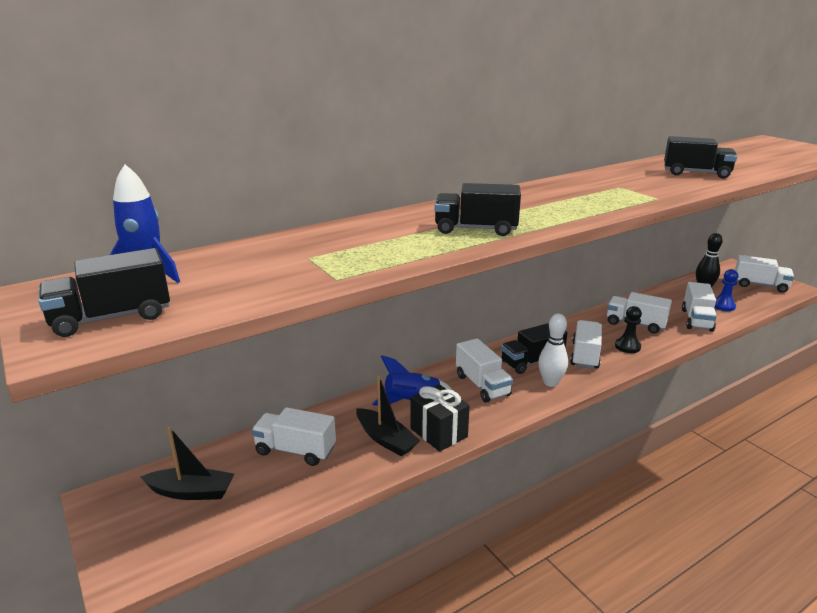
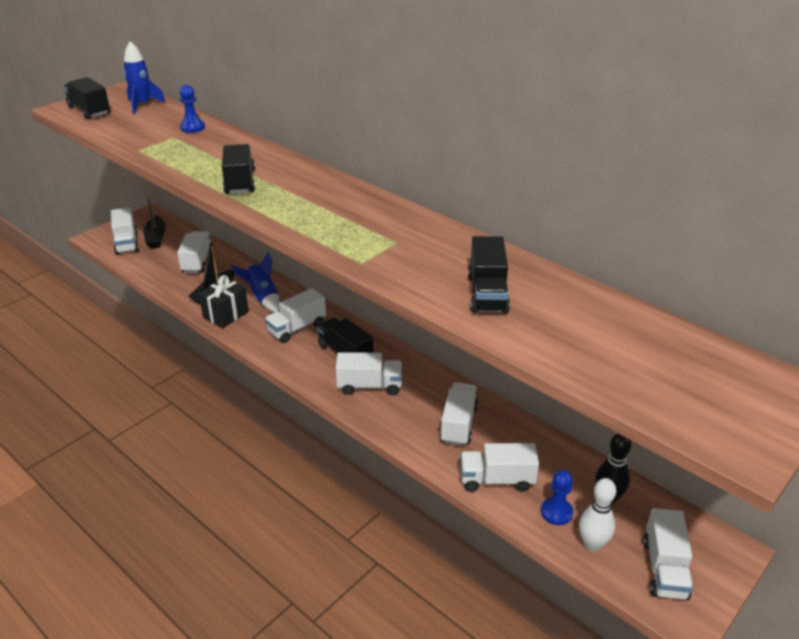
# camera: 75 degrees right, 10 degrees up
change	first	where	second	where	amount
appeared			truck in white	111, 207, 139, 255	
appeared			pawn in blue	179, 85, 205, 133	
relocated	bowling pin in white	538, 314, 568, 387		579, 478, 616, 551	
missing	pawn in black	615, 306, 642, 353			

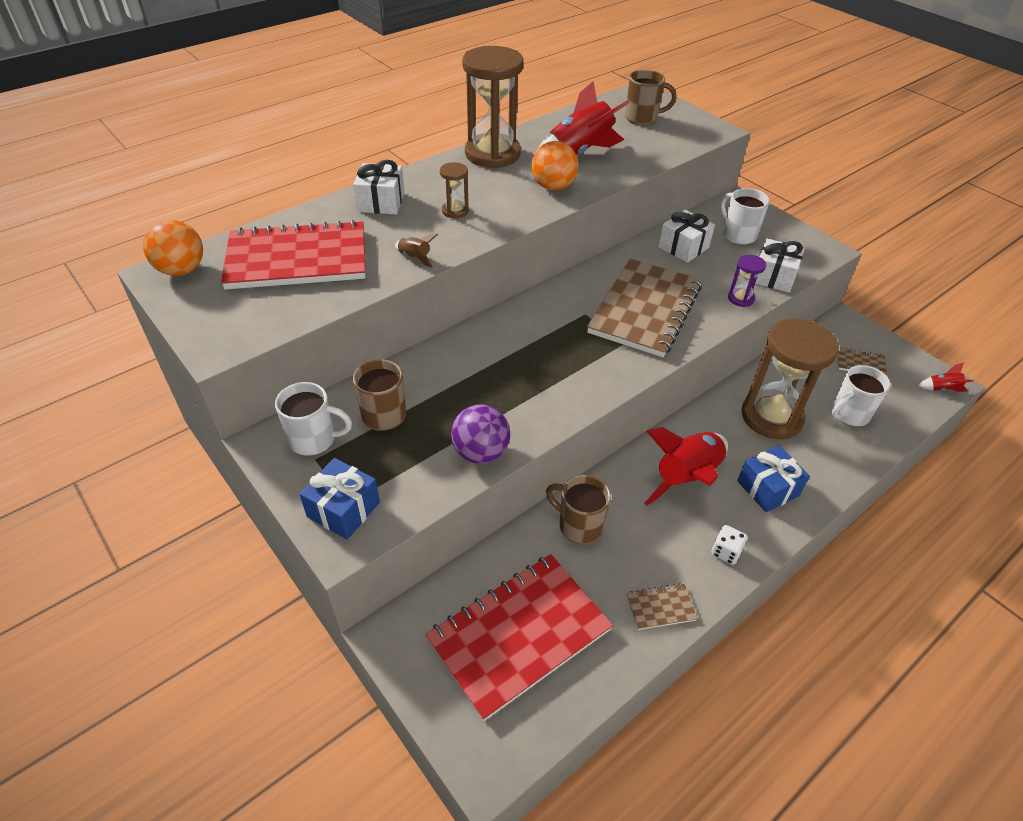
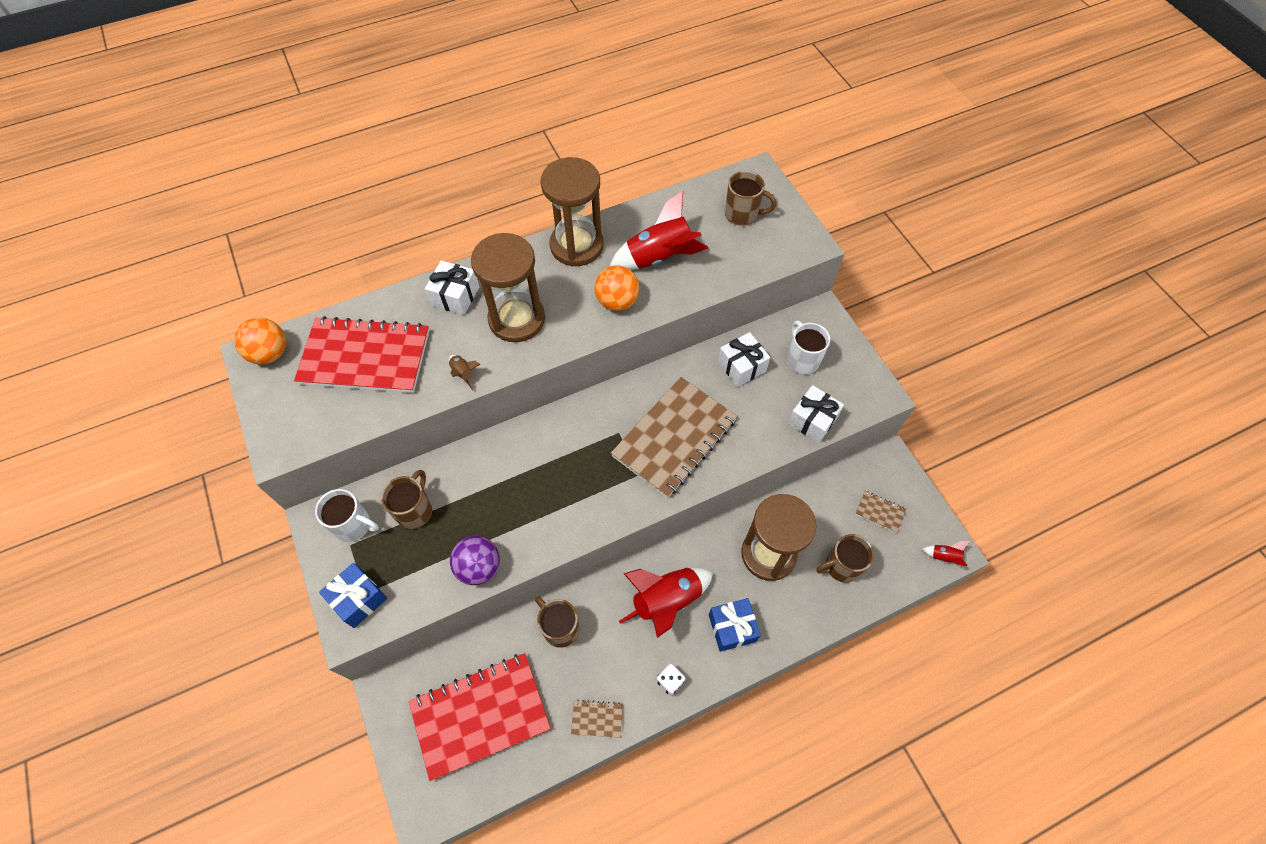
# camera: 15 degrees right, 15 degrees up
change	first	where	second	where	amount
size	hourglass in brown	440, 162, 469, 218		471, 233, 545, 342	x2.28
colour	mug in white	831, 365, 891, 426	mug in brown	816, 534, 874, 583	
missing	hourglass in purple	728, 255, 766, 307			

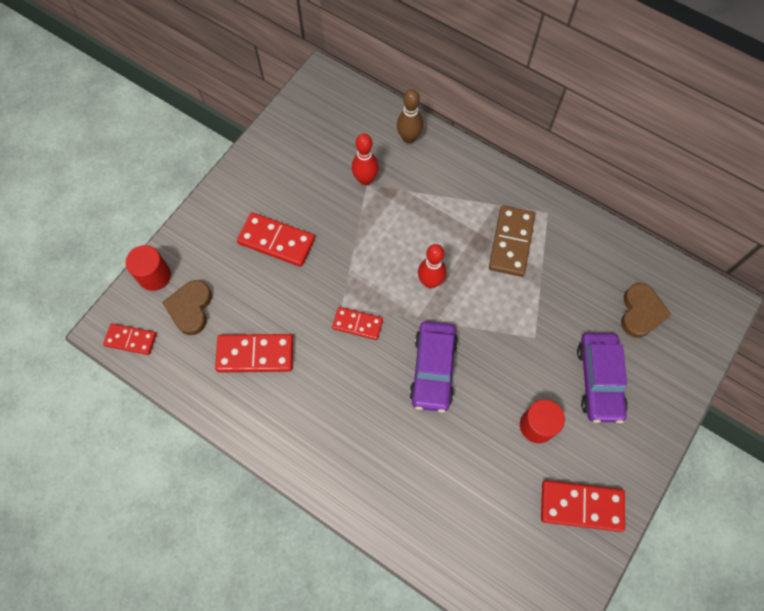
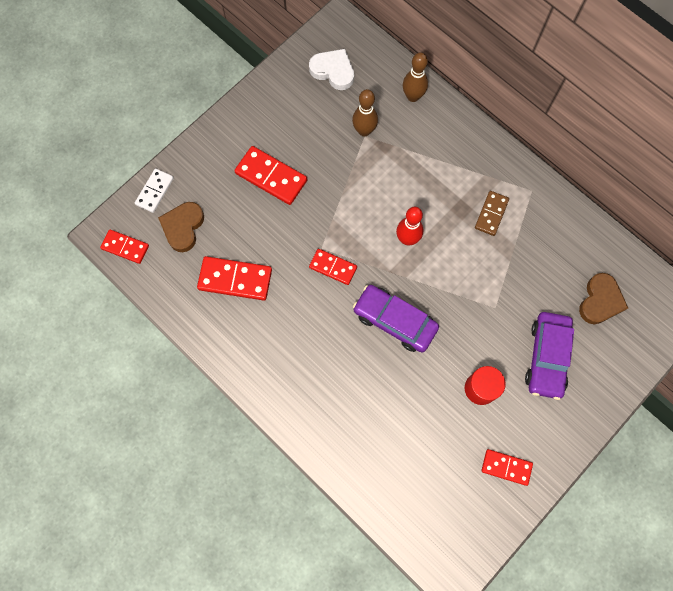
# camera: 10 degrees right, 5 degrees up
change	first	where	second	where	amount
exchanged	cylinder in red	126, 245, 171, 291	domino in white	135, 168, 174, 213	
appeared			heart in white	309, 49, 354, 90	
colour	bowling pin in red	352, 134, 379, 185	bowling pin in brown	352, 89, 378, 136	
spun	car in purple	409, 321, 458, 412		353, 285, 439, 352	105 degrees clockwise
size	domino in brown	489, 205, 535, 277		475, 191, 509, 236	x0.64
size	domino in red	541, 480, 625, 532		481, 449, 533, 486	x0.64

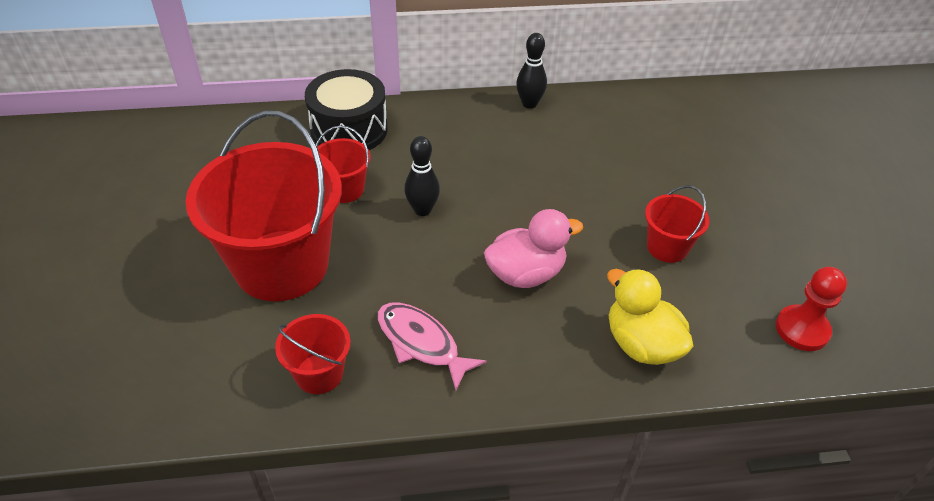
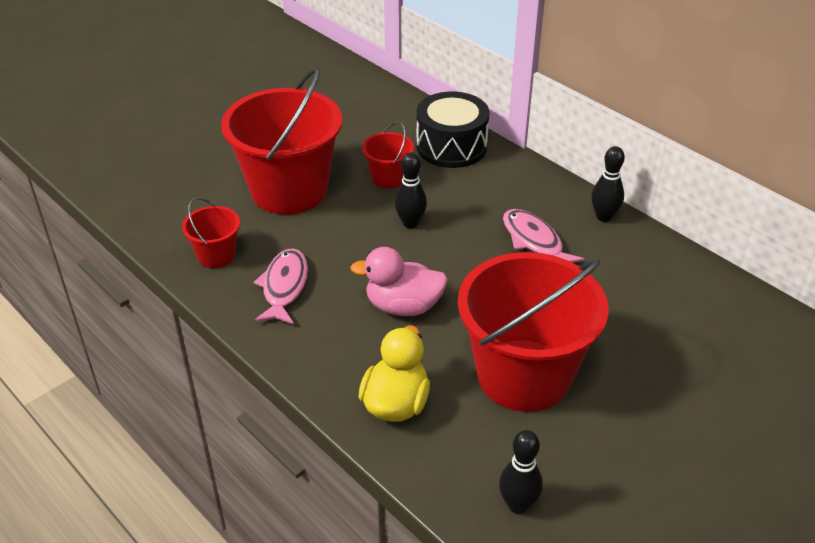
# camera: 55 degrees right, 5 degrees down
change	first	where	second	where	amount
spun	duck in pink	484, 209, 583, 288		350, 247, 448, 316	150 degrees clockwise
size	bucket in red	645, 185, 709, 263		458, 252, 609, 412	x2.19
exchanged	pawn in red	776, 267, 847, 351	bowling pin in black	499, 430, 543, 514	
appeared			fish in pink	503, 209, 585, 262	

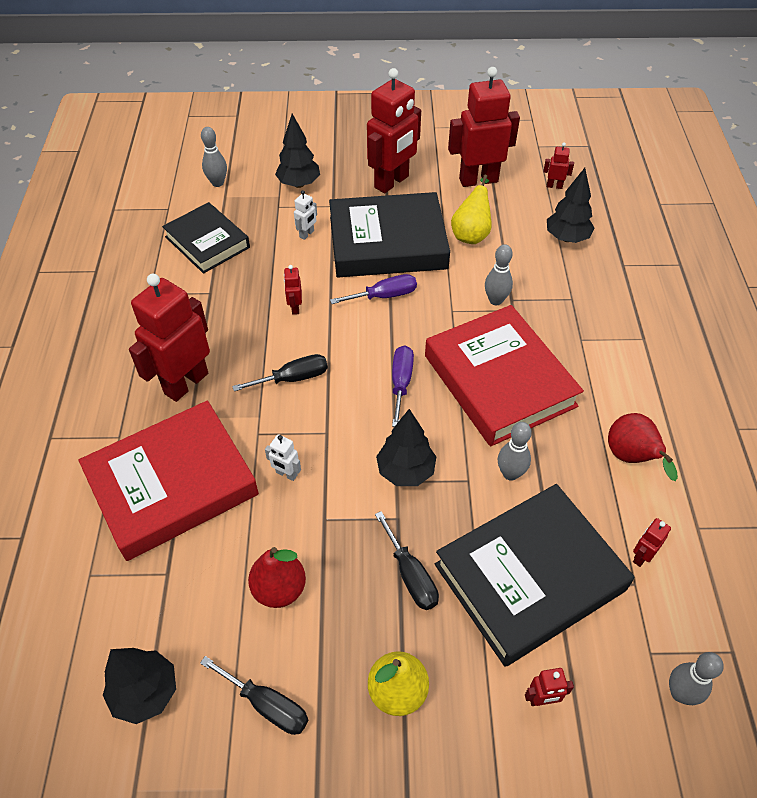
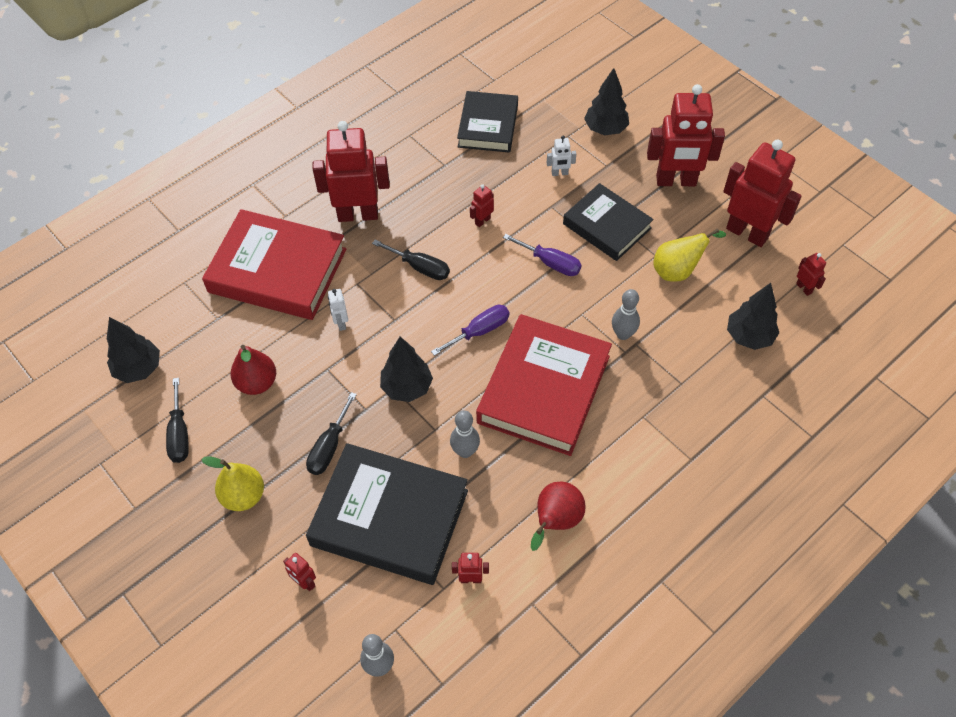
# camera: 50 degrees right, 5 degrees up
change	first	where	second	where	amount
size	book in black	329, 192, 450, 277		563, 183, 654, 261	x0.63
missing	bowling pin in grey	201, 127, 227, 187			

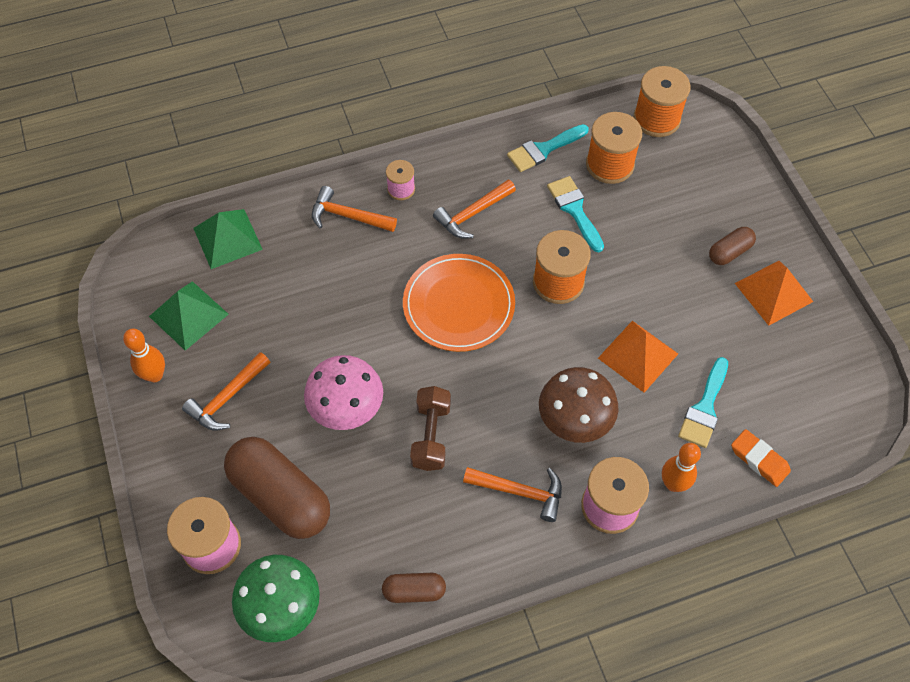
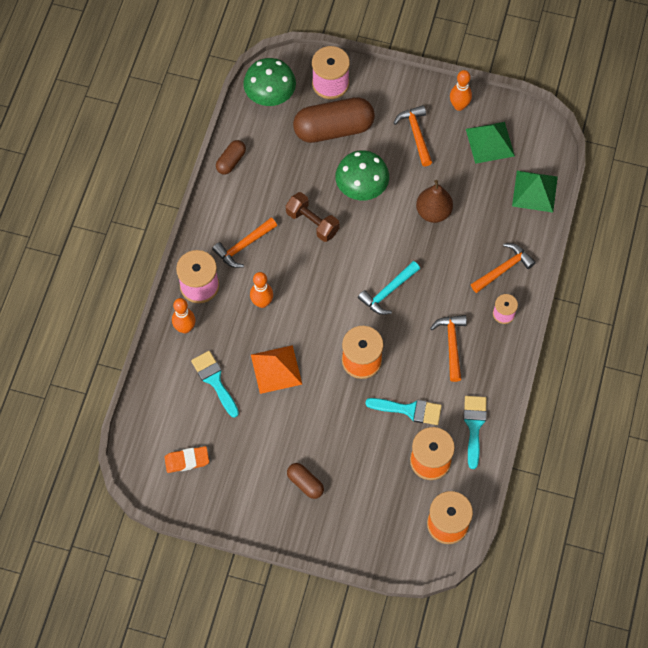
# camera: 125 degrees right, 5 degrees up
change	first	where	second	where	amount
relocated	eraser in orange	731, 429, 791, 487		164, 446, 209, 473	
exchanged	mushroom in brown	539, 367, 619, 443	bowling pin in orange	250, 272, 273, 308	
spun	capsule in brown	709, 227, 756, 265		287, 463, 324, 499	45 degrees counterclockwise
colour	mushroom in pink	304, 355, 383, 430	mushroom in green	335, 150, 389, 200	
exchanged	plate in orange	403, 254, 515, 352	hammer in turquoise	358, 261, 420, 315	
appeared			pear in brown	416, 180, 453, 223	
missing	pyramid in orange	735, 261, 813, 326			

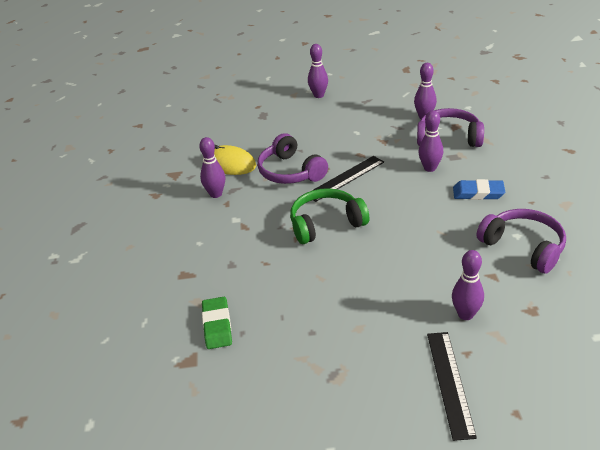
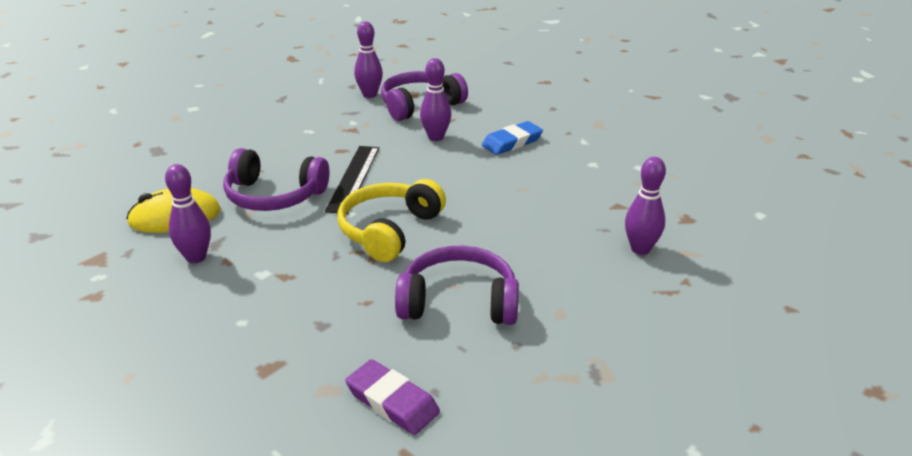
# camera: 45 degrees left, 5 degrees down
change	first	where	second	where	amount
colour	headphones in green	290, 188, 370, 244	headphones in yellow	337, 179, 446, 262	
colour	eraser in green	202, 297, 232, 349	eraser in purple	345, 359, 440, 435	
relocated	headphones in purple	477, 209, 566, 274		395, 246, 519, 325	
missing	bowling pin in purple	308, 44, 328, 98			
missing	ruler in black	427, 332, 477, 441			

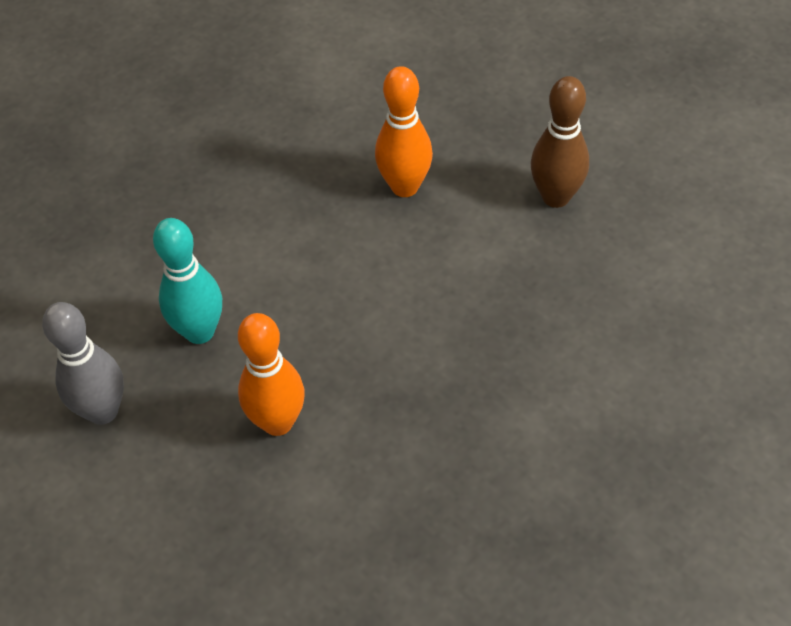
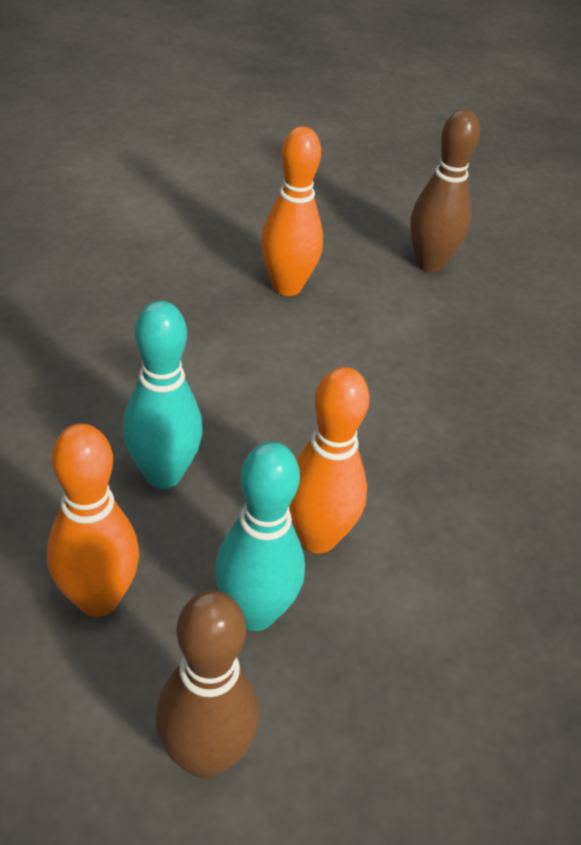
# camera: 35 degrees left, 10 degrees down
change	first	where	second	where	amount
colour	bowling pin in grey	42, 302, 124, 425	bowling pin in orange	47, 424, 139, 617	
appeared			bowling pin in brown	155, 590, 259, 779	
appeared			bowling pin in turquoise	215, 442, 305, 631	

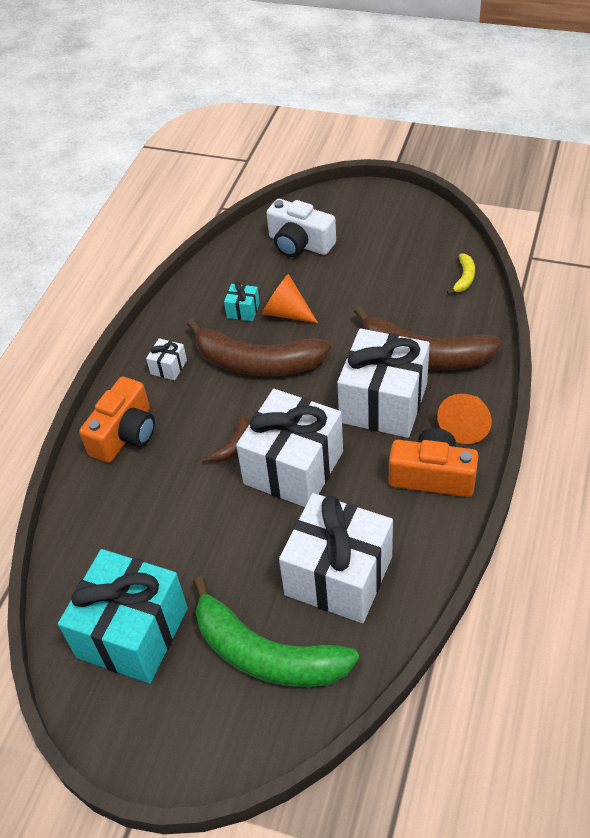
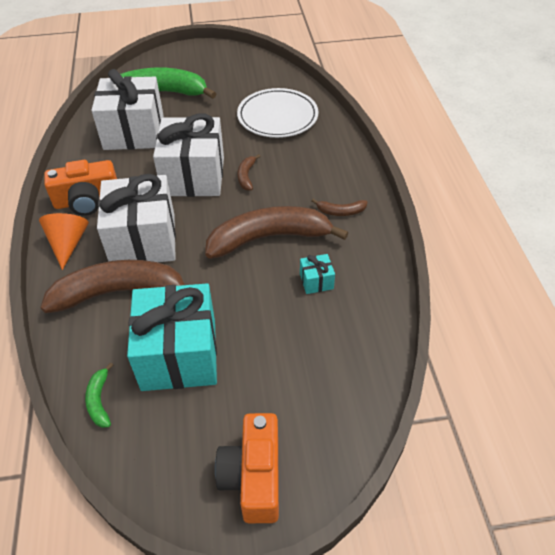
# camera: 150 degrees right, 0 degrees up
change	first	where	second	where	amount
colour	banana in yellow	447, 254, 475, 295	banana in green	85, 363, 113, 428	
relocated	gift in turquoise	58, 549, 188, 683		127, 283, 217, 391	
relocated	camera in orange	79, 377, 155, 463		215, 413, 279, 523	
appeared			plate in white	237, 88, 319, 138	
exchanged	gift in white	146, 338, 187, 380	banana in brown	312, 199, 367, 216	
missing	cone in orange	262, 274, 318, 323			
missing	camera in white	267, 199, 336, 257			

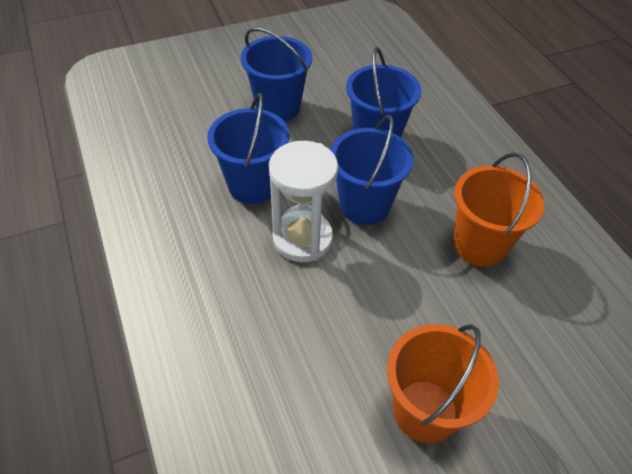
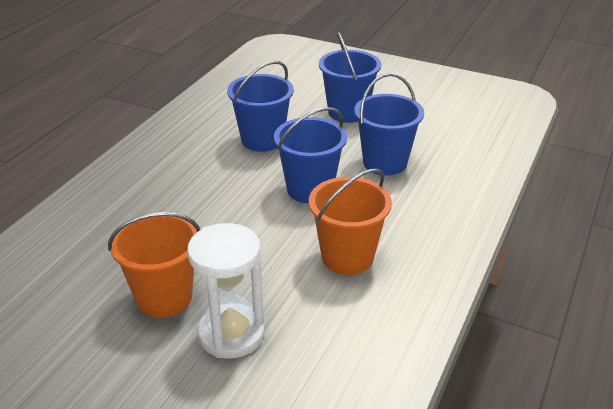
# camera: 50 degrees right, 15 degrees down
change	first	where	second	where	amount
relocated	hourglass in white	269, 141, 338, 262		187, 223, 265, 359	

